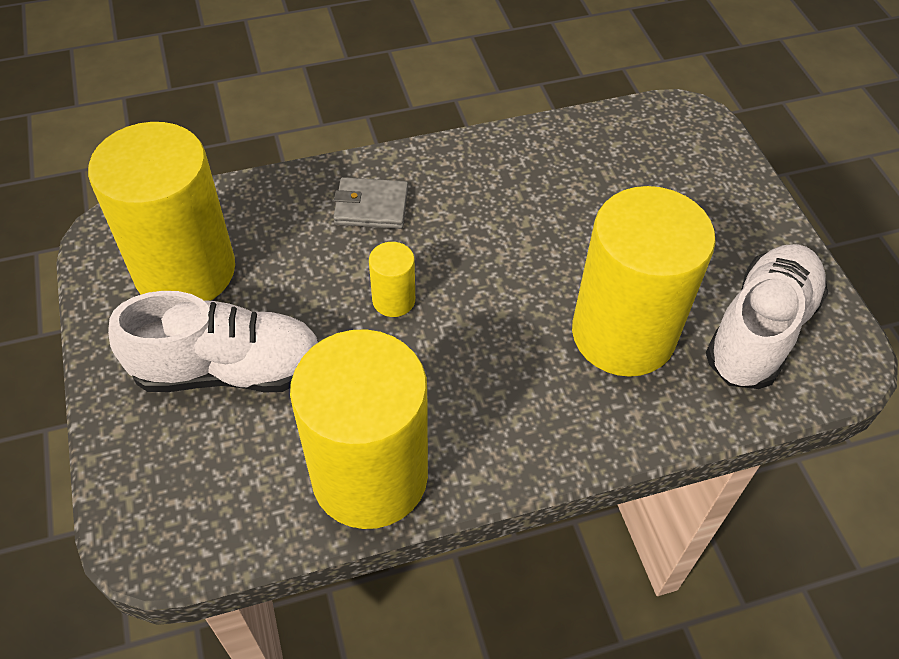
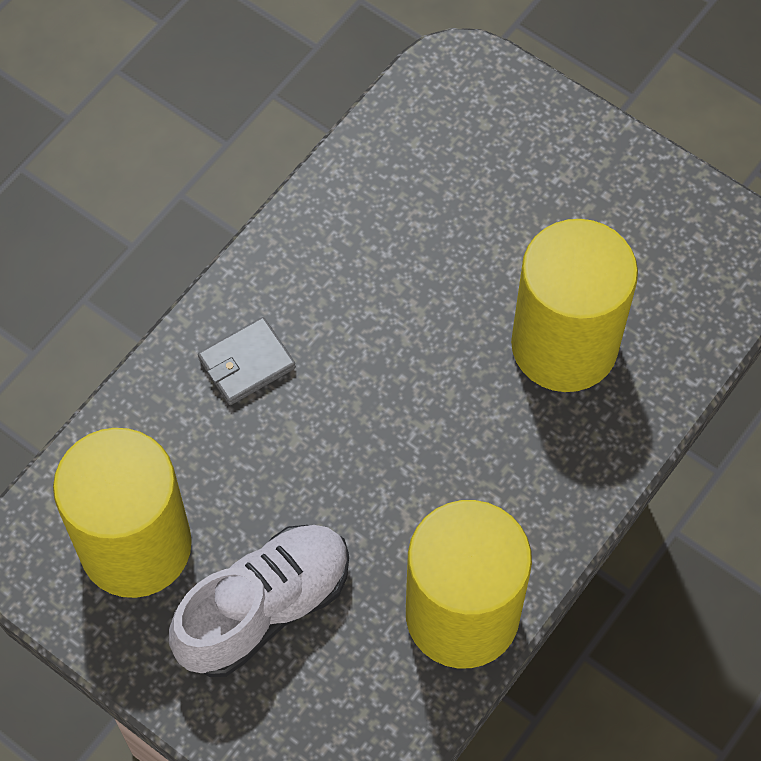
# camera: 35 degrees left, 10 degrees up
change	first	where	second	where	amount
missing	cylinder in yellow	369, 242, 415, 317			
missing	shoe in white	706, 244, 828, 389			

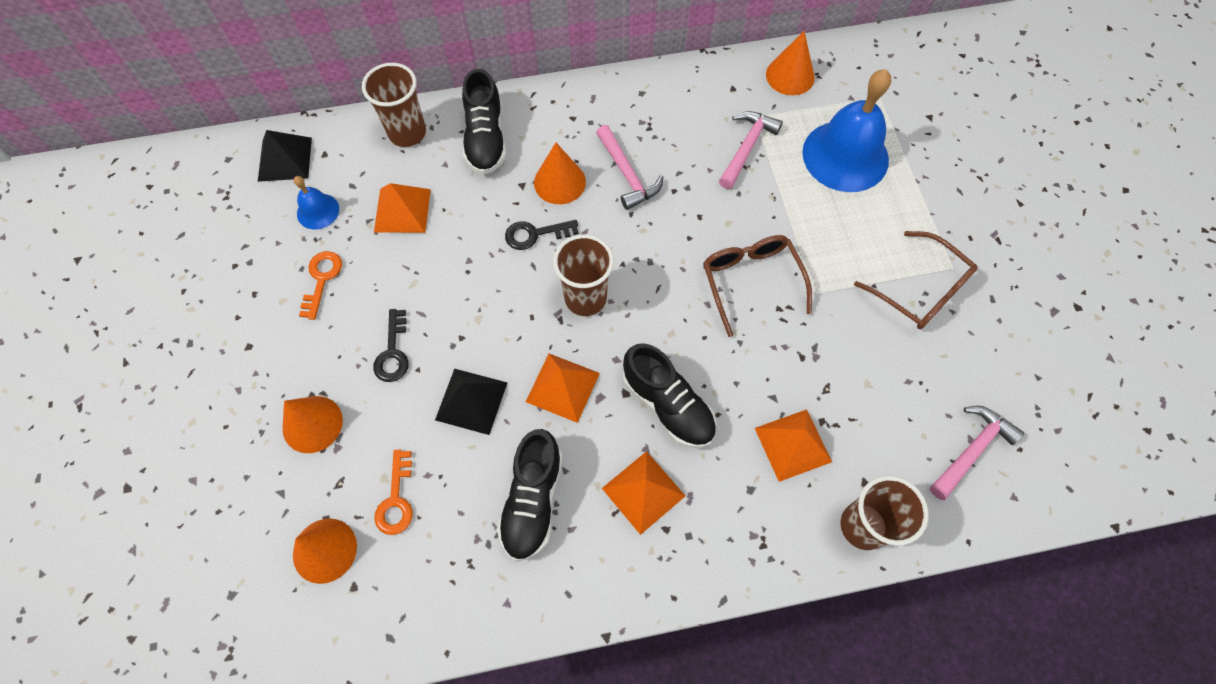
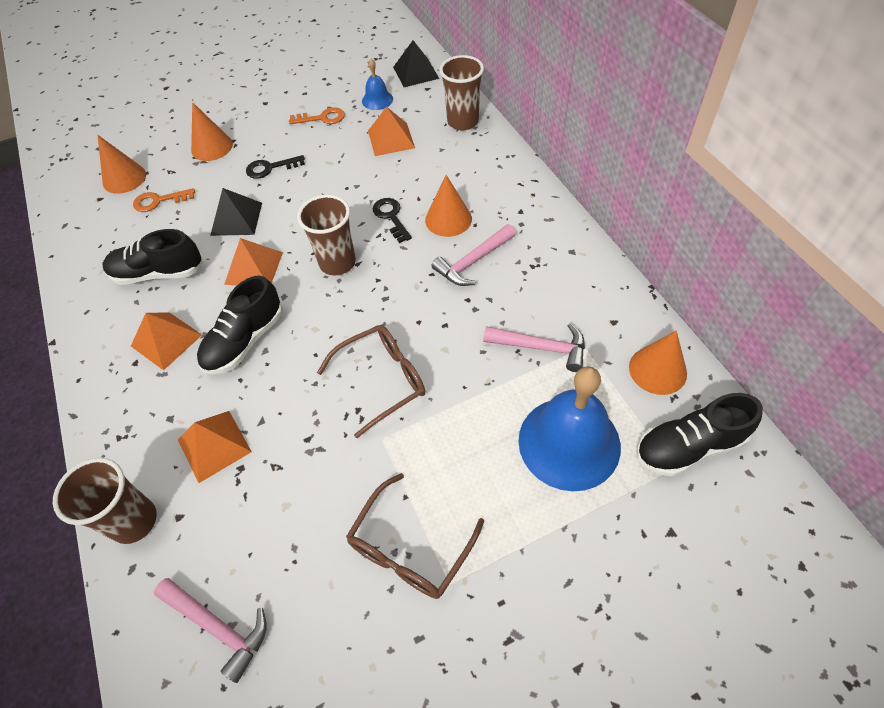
# camera: 80 degrees right, 10 degrees down
change	first	where	second	where	amount
relocated	shoe in black	462, 69, 506, 175		636, 393, 763, 476	

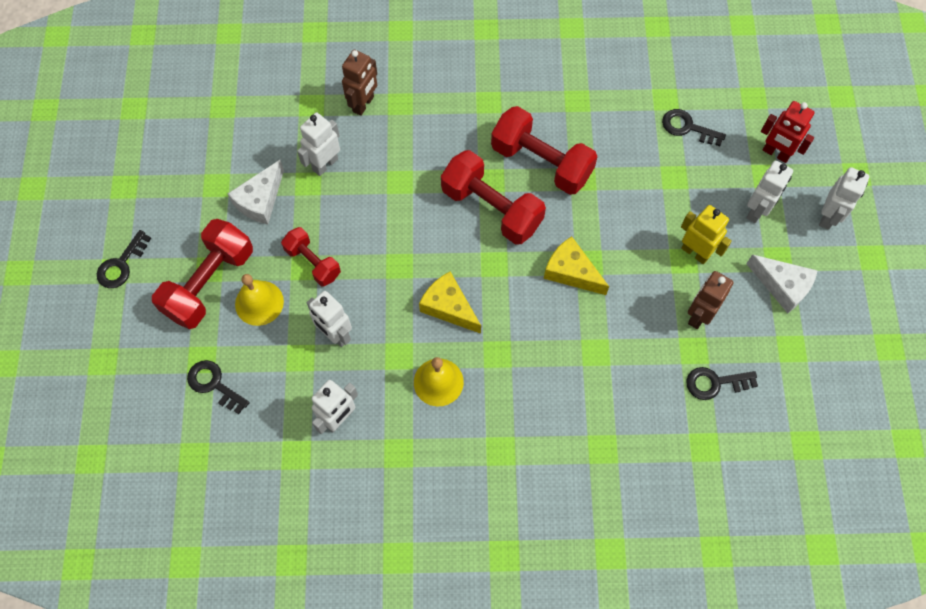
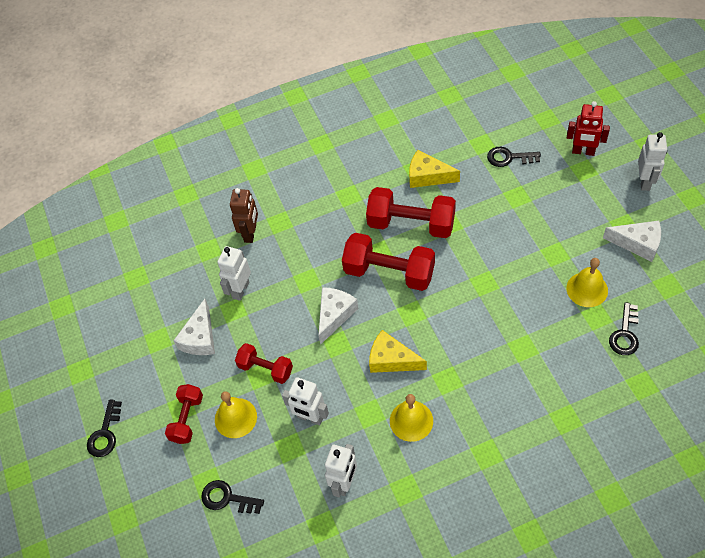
# camera: 15 degrees left, 10 degrees down
change	first	where	second	where	amount
size	dumbbell in red	152, 219, 253, 329		165, 384, 203, 444	x0.59
appeared			cheese in white	318, 287, 359, 345	
relocated	cheese in yellow	544, 236, 609, 295		409, 150, 460, 188	
exchanged	robot in brown	688, 271, 734, 329	bell in yellow	566, 258, 608, 307	
spun	key in black	686, 367, 758, 400		609, 302, 639, 355	45 degrees counterclockwise
missing	robot in yellow	681, 205, 732, 264			
missing	robot in white	746, 161, 793, 223			

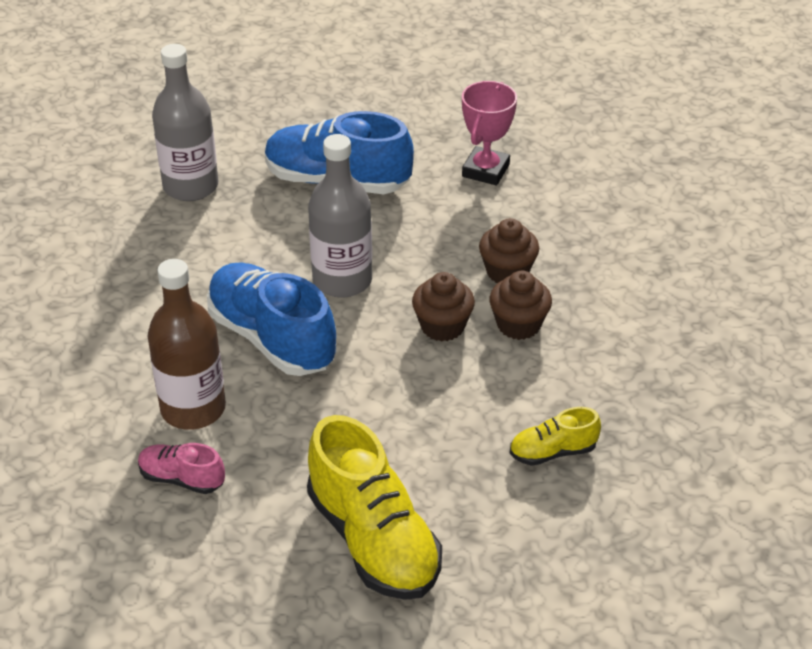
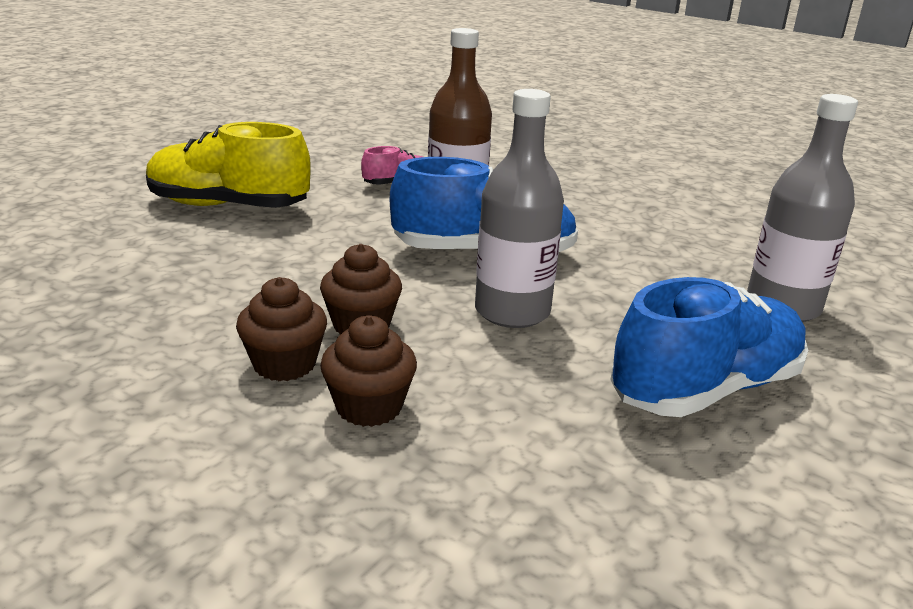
# camera: 130 degrees right, 15 degrees down
change	first	where	second	where	amount
missing	trophy in pink	462, 81, 517, 185			
missing	shoe in yellow	510, 407, 601, 466			

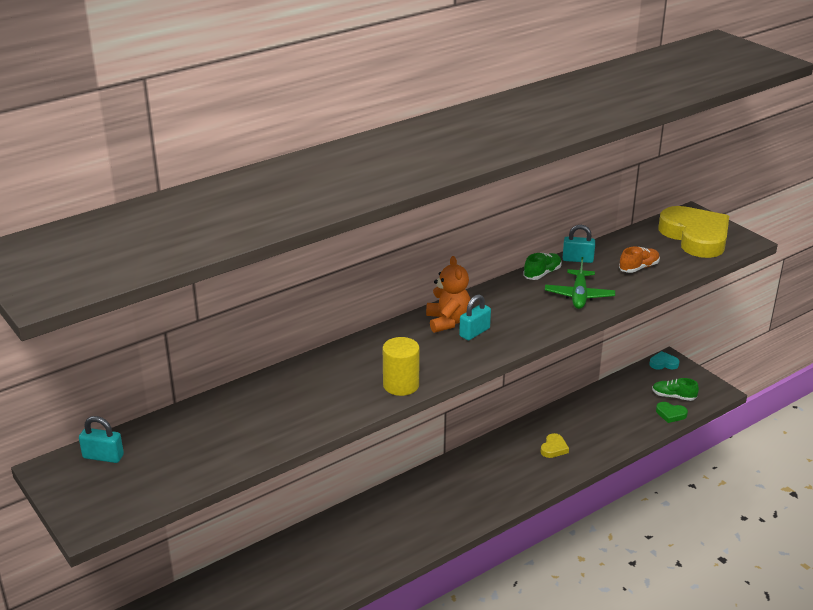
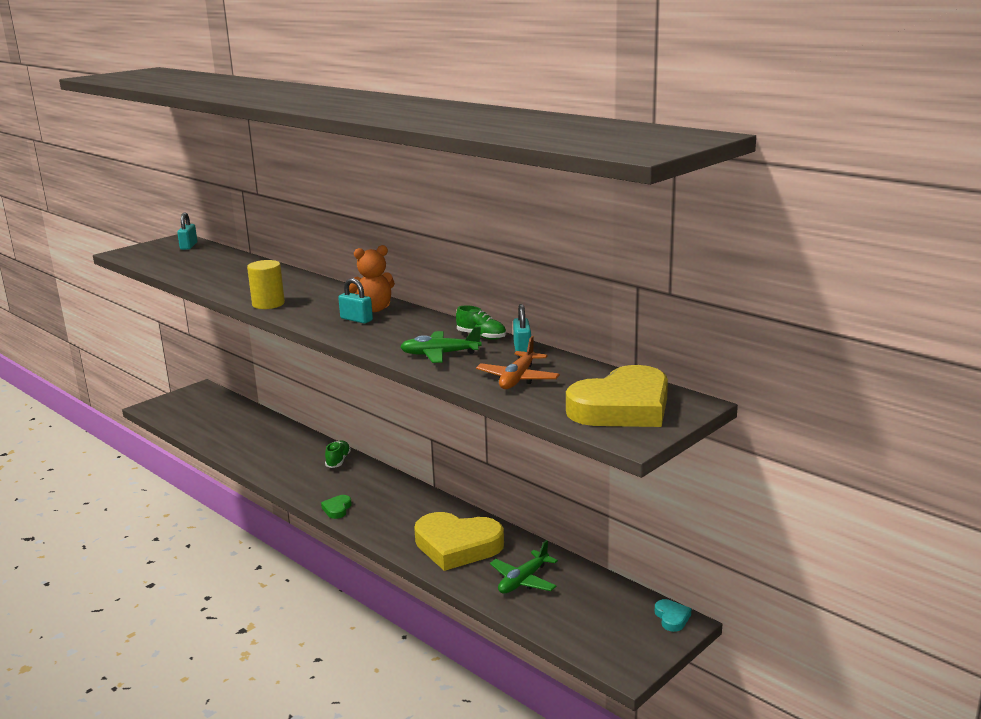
# camera: 80 degrees right, 10 degrees down
change	first	where	second	where	amount
relocated	heart in green	656, 402, 688, 423		321, 495, 352, 519	
relocated	shoe in green	652, 378, 699, 401		325, 440, 351, 468	
size	heart in yellow	541, 433, 569, 458		414, 512, 504, 571	x2.46
exchanged	shoe in orange	619, 247, 660, 273	plane in orange	476, 336, 560, 389	
appeared			plane in green	490, 540, 558, 594	

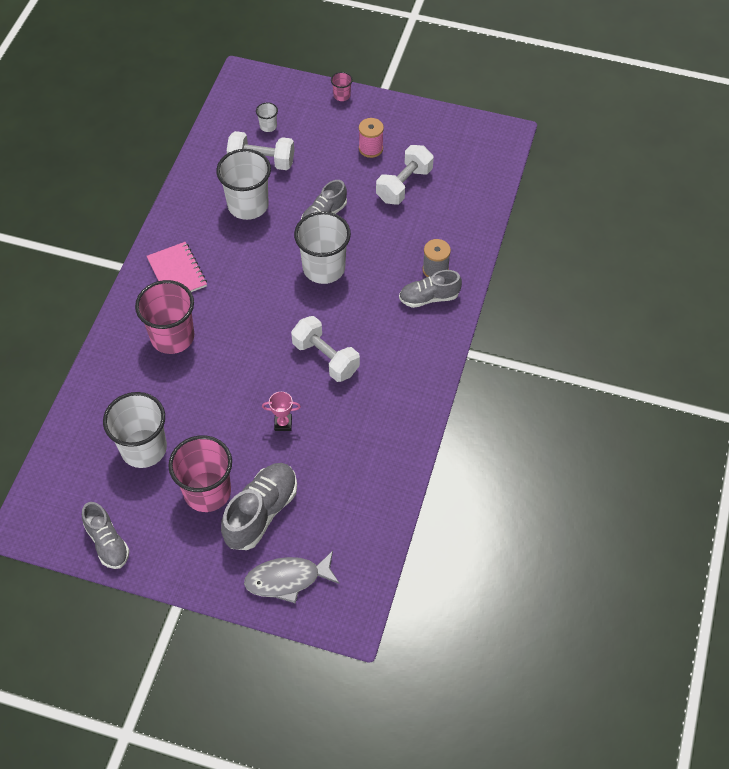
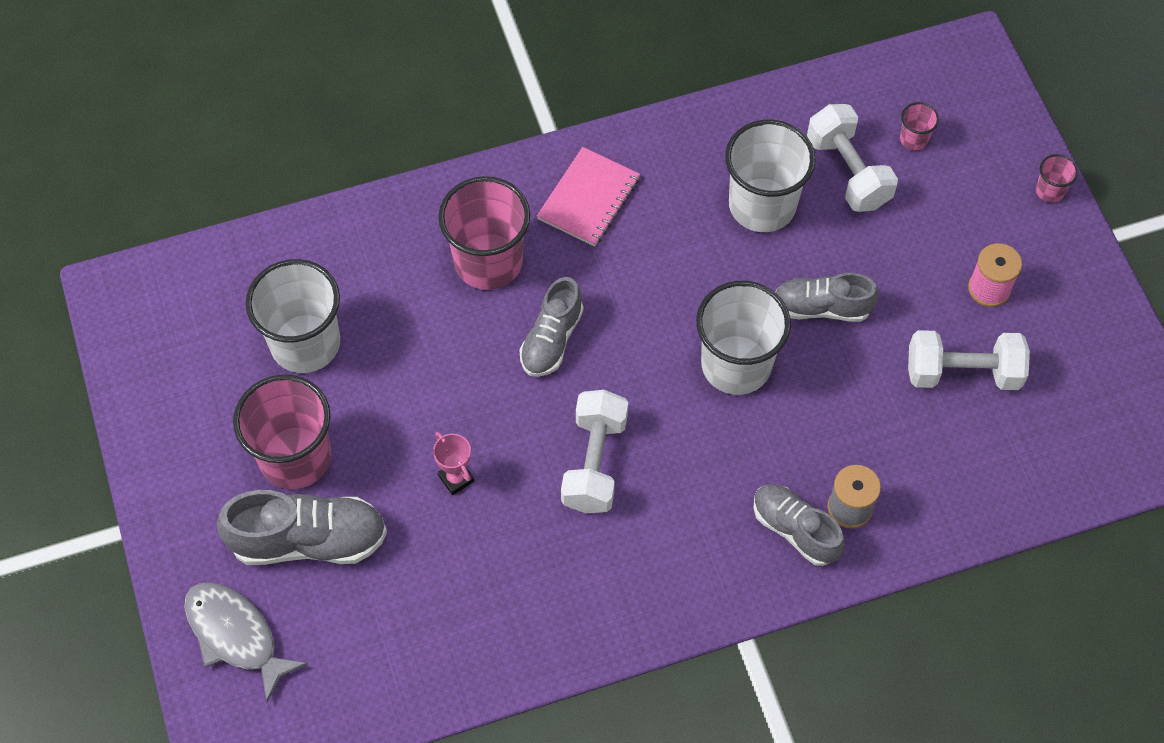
# camera: 55 degrees right, 5 degrees up
change	first	where	second	where	amount
relocated	shoe in grey	82, 502, 130, 569		520, 277, 584, 377	
colour	cup in white	256, 102, 278, 132	cup in pink	900, 102, 939, 150	

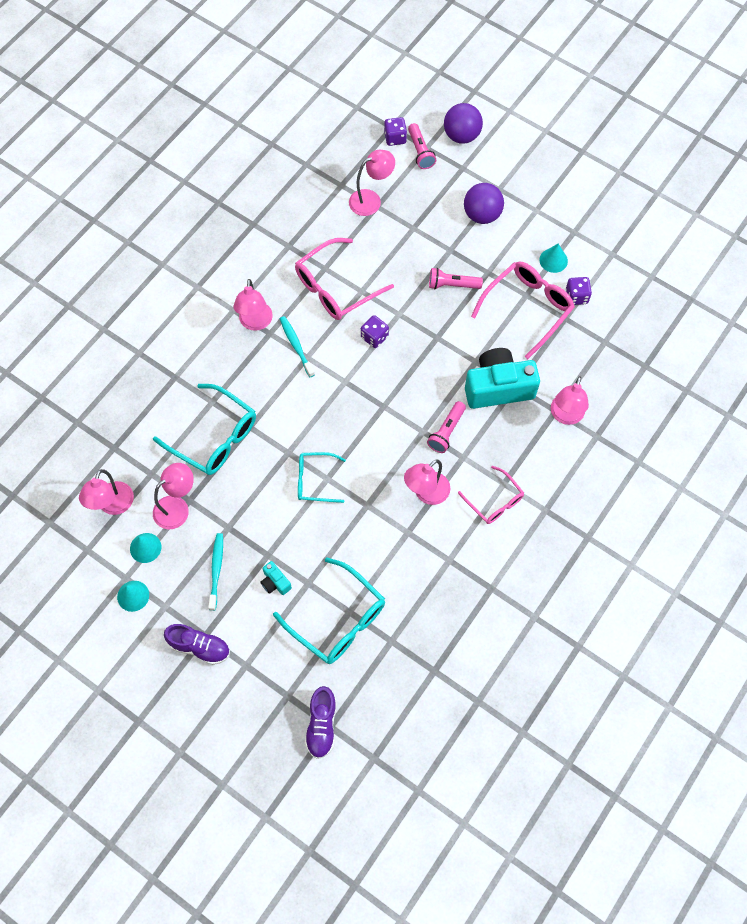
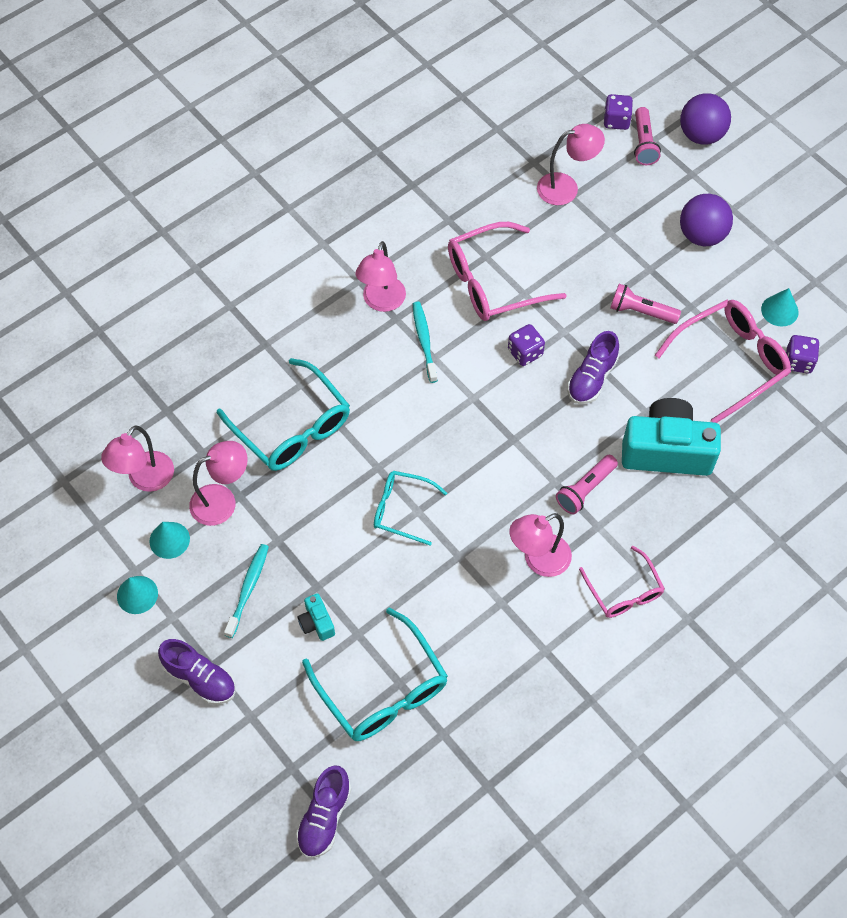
# camera: 15 degrees right, 5 degrees down
change	first	where	second	where	amount
appeared			shoe in purple	567, 331, 619, 404	
missing	lamp in pink	551, 376, 589, 425			

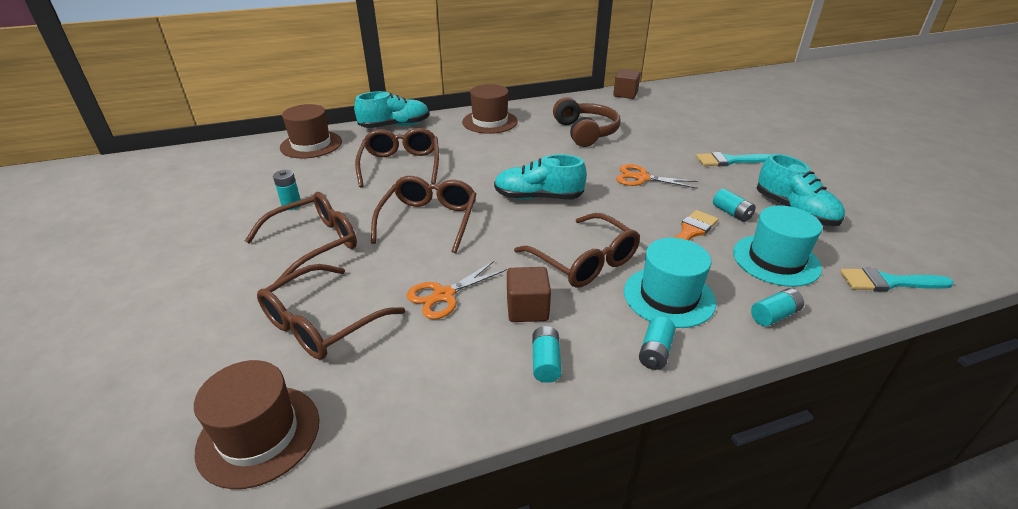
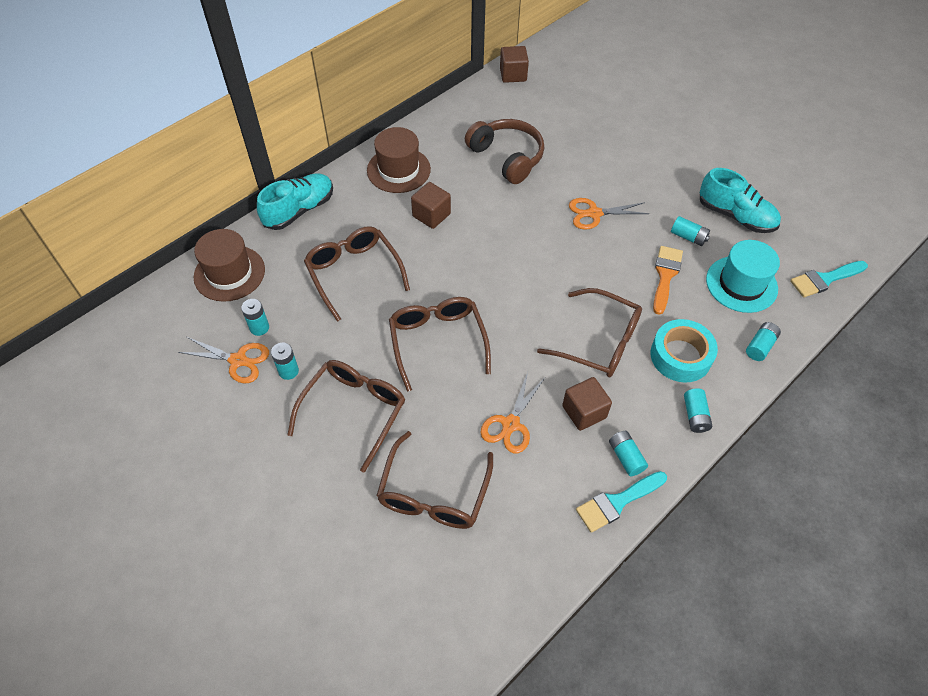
# camera: 25 degrees left, 20 degrees up
change	first	where	second	where	amount
appeared			scissors in orange	178, 337, 269, 383	
appeared			battery in turquoise	241, 299, 269, 336	
appeared			cube in brown	411, 182, 451, 229	
relocated	brush in turquoise	696, 152, 770, 166		576, 471, 667, 533	
exchanged	hat in turquoise	624, 238, 716, 328	tape in turquoise	651, 319, 718, 383	
missing	hat in brown	194, 360, 319, 489			
missing	shoe in turquoise	494, 154, 587, 199			

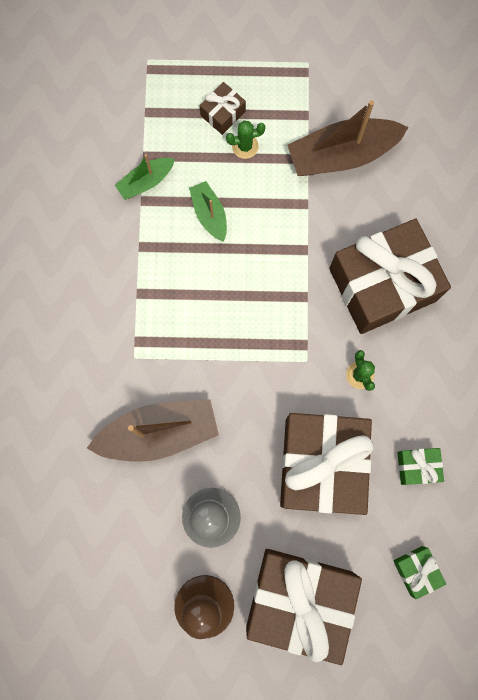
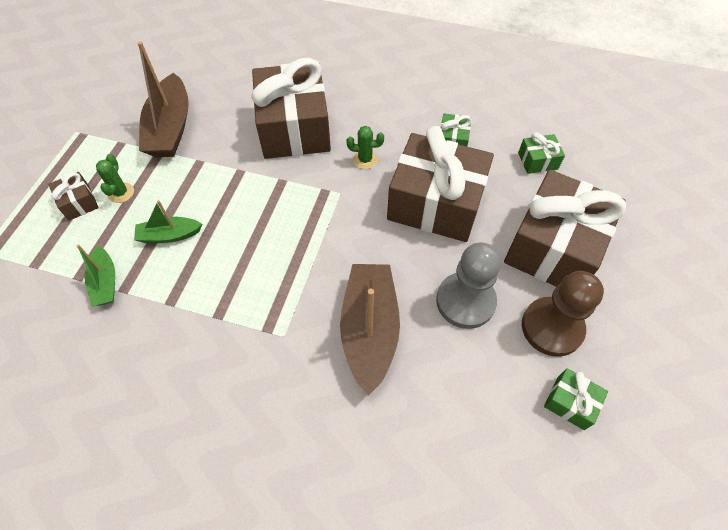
# camera: 75 degrees left, 20 degrees down
change	first	where	second	where	amount
appeared			gift in green	544, 368, 608, 430	

